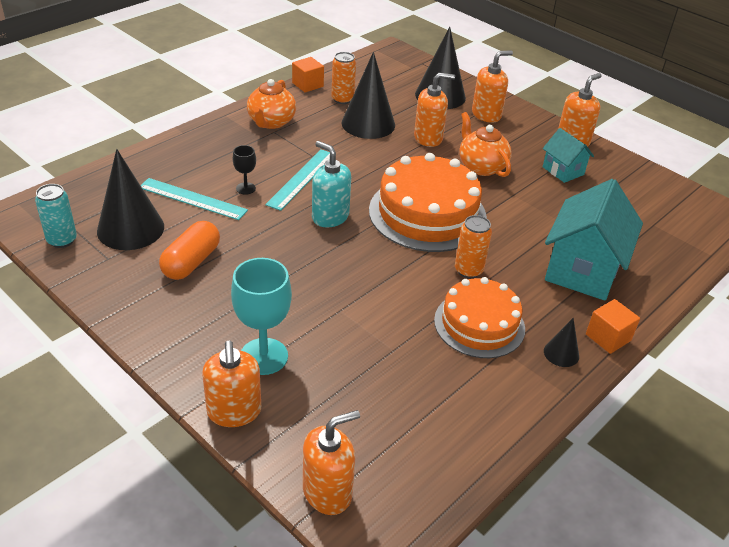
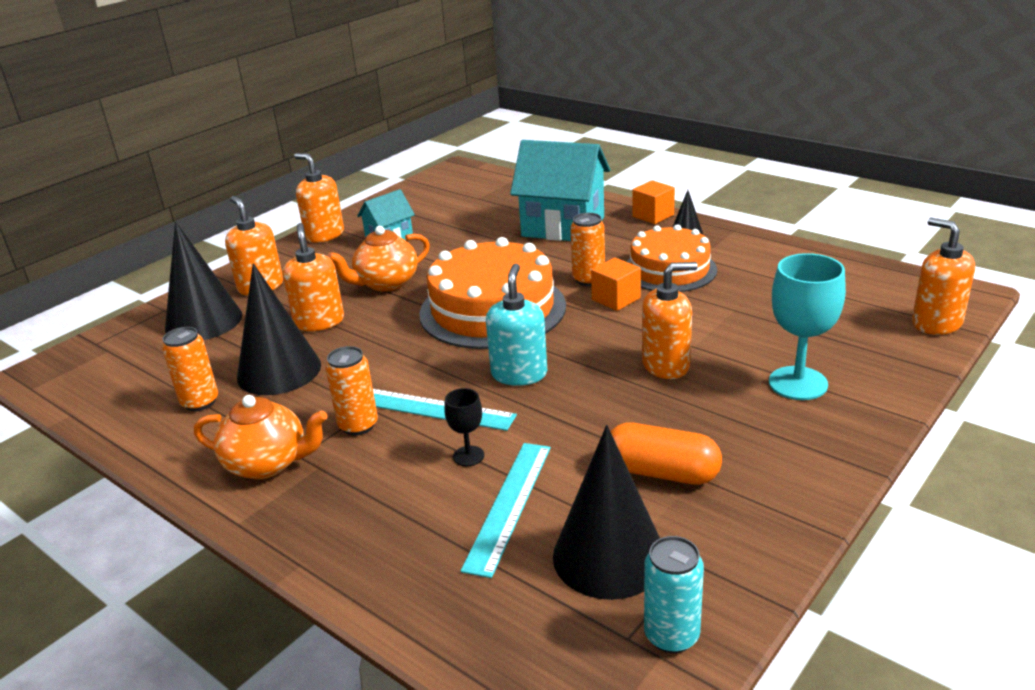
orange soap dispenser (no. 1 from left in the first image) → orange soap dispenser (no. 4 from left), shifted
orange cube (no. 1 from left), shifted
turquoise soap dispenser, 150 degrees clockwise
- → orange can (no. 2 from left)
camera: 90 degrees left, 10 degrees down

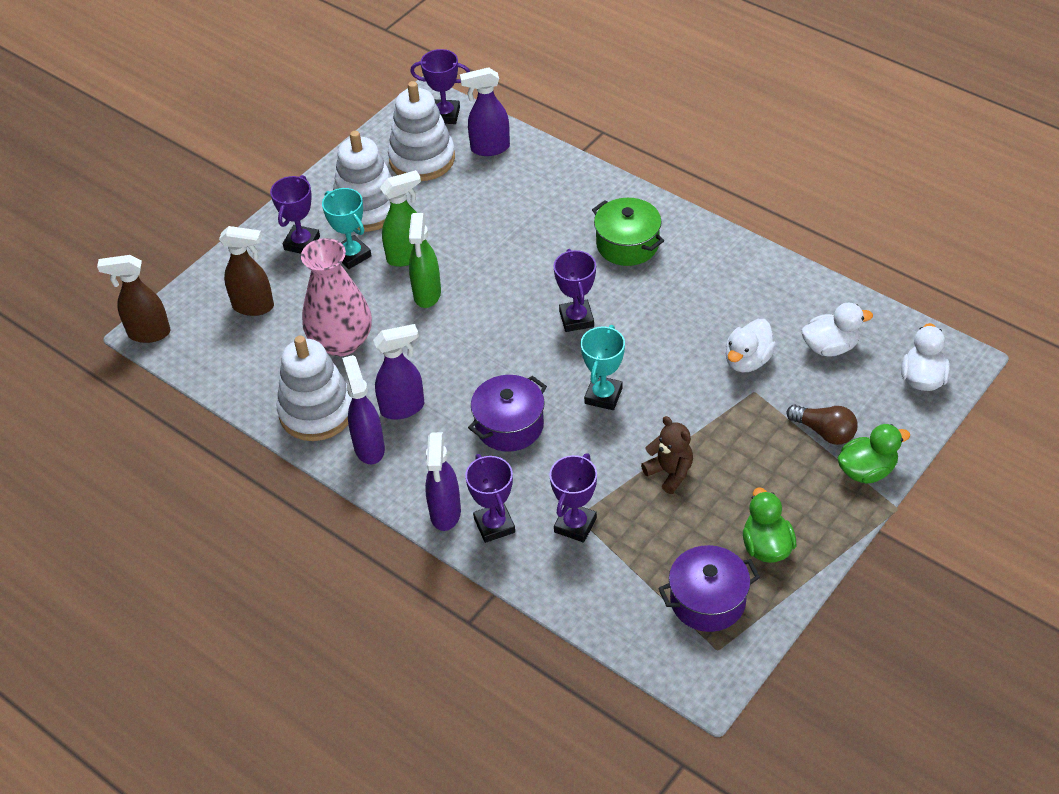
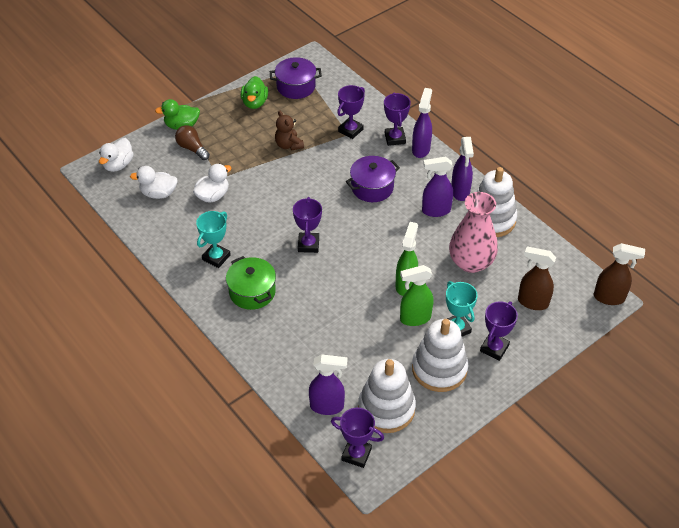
turquoise trophy (no. 2 from left in the first image) → turquoise trophy (no. 1 from left), shifted
camera: 170 degrees left, 0 degrees up

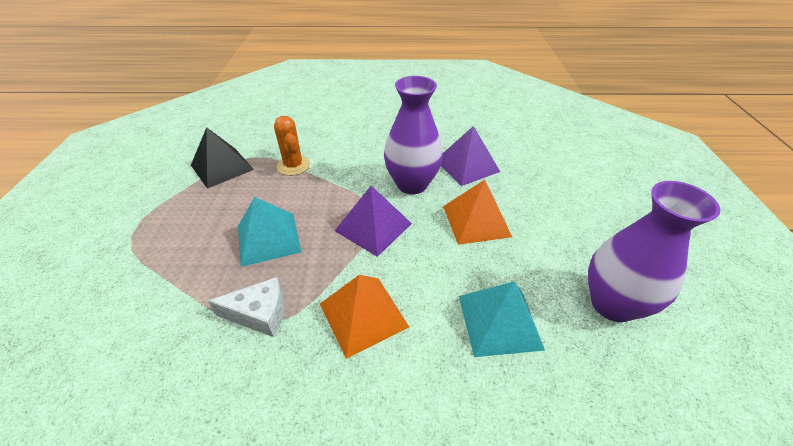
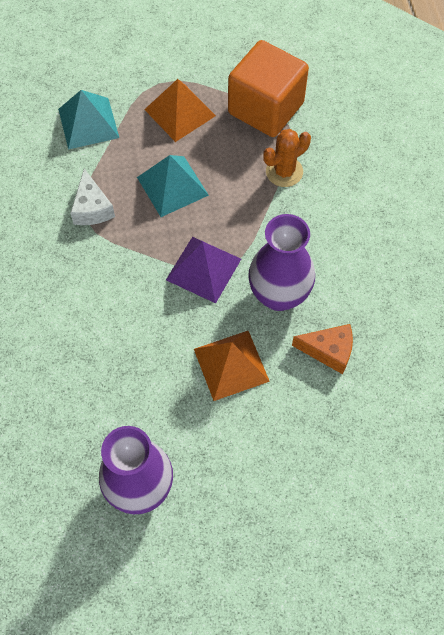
black pyramid → orange cube
orange pyramid (no. 1 from left), shifted
purple pyramid (no. 2 from left) → orange cheese
turquoise pyramid (no. 2 from left in the first image) → turquoise pyramid (no. 1 from left), shifted
camera: 80 degrees right, 20 degrees up

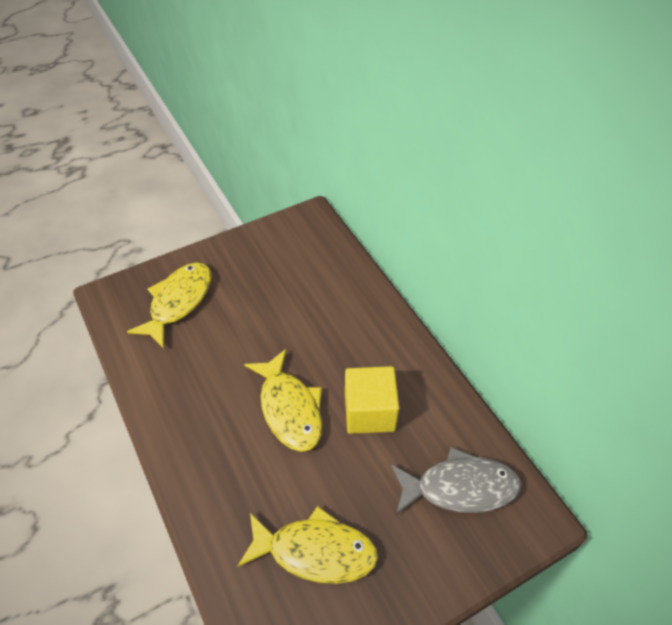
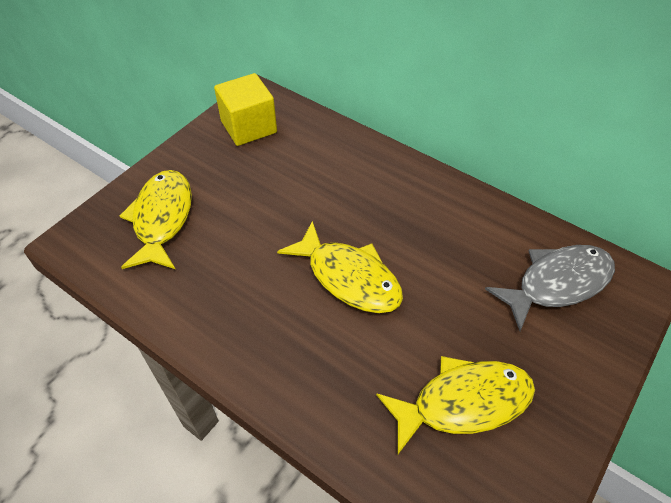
yellow cube, shifted
camera: 25 degrees left, 0 degrees up

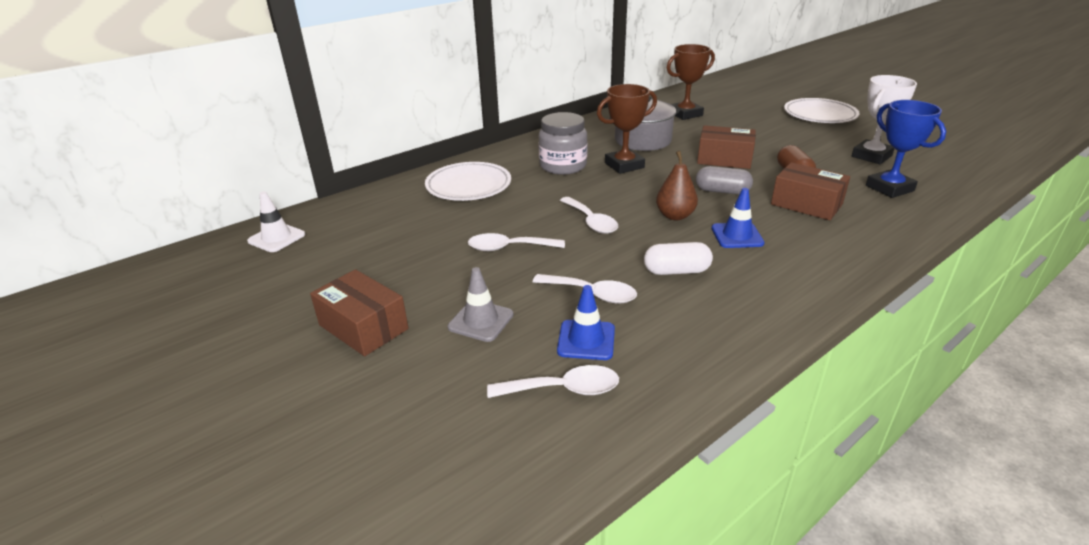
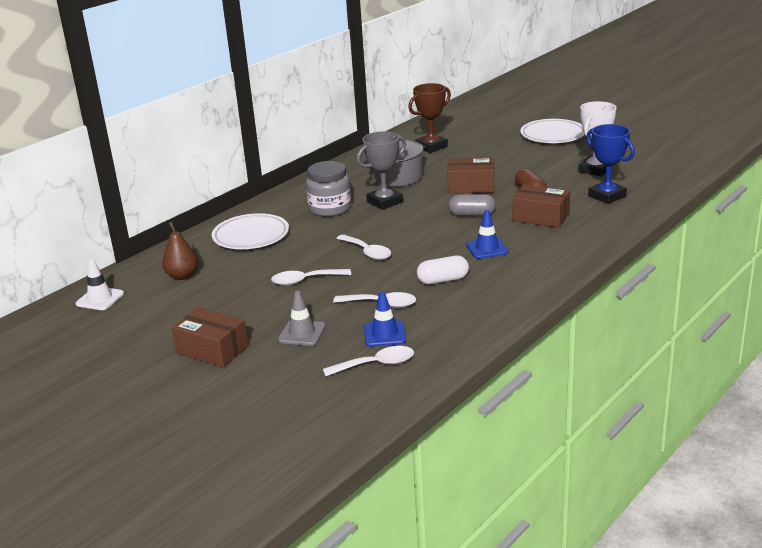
brown trophy (no. 1 from left) → grey trophy
brown pear, shifted
camera: 10 degrees left, 5 degrees down

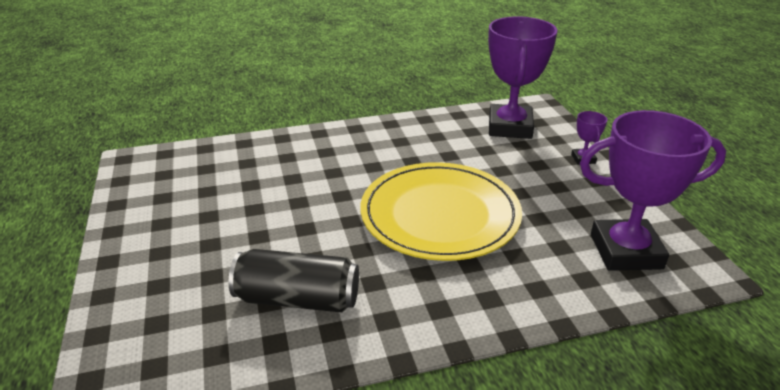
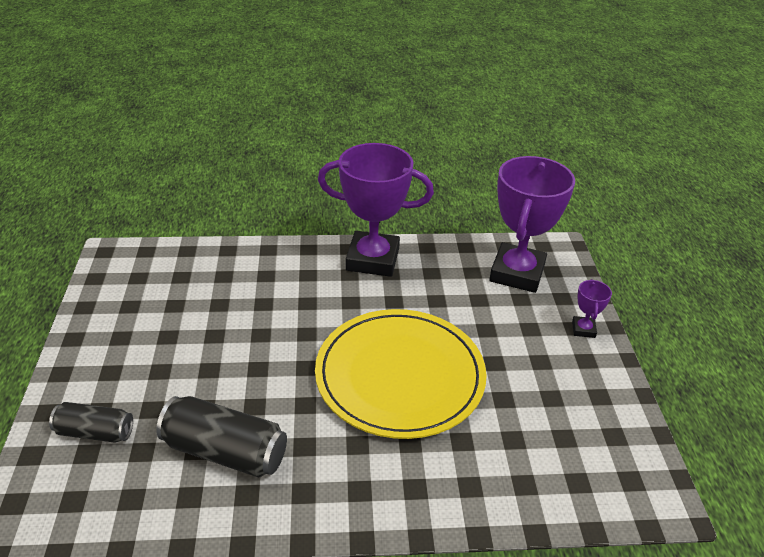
purple trophy (no. 3 from left in the first image) → purple trophy (no. 1 from left), shifted
- → black can (no. 1 from left)
camera: 10 degrees right, 5 degrees up

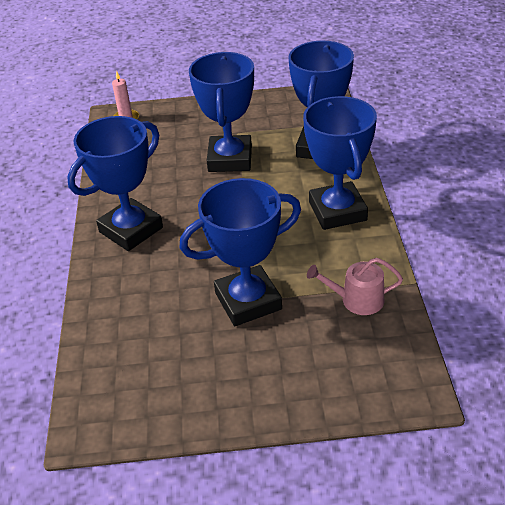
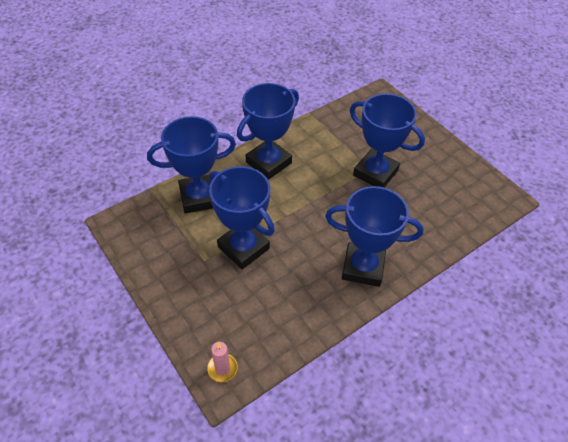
blue trophy (no. 2 from left), 75 degrees clockwise
pink watering can → -
camera: 125 degrees left, 10 degrees up

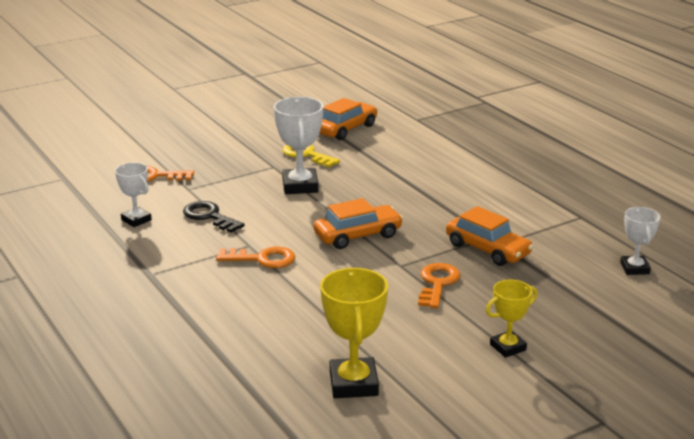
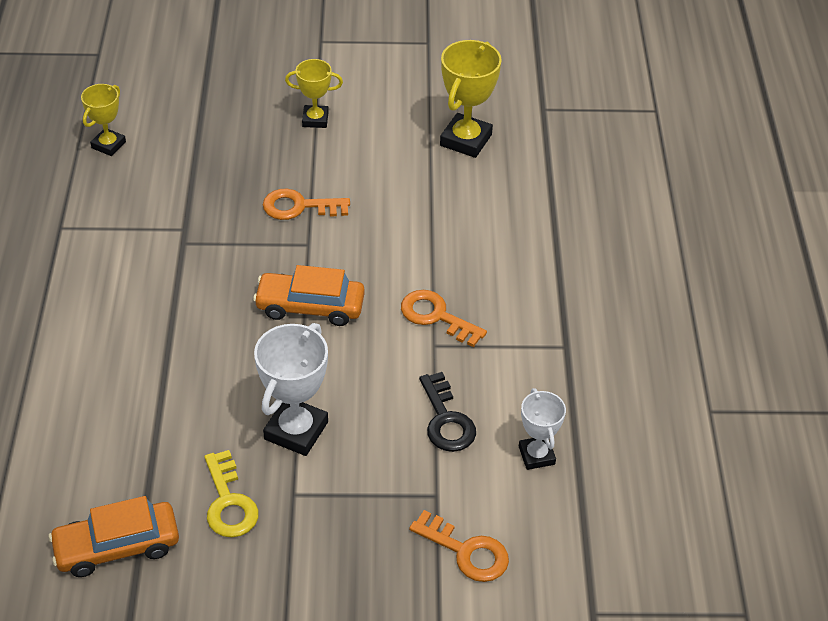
orange key (no. 3 from left in the first image) → orange key (no. 1 from left), 45 degrees clockwise
orange car (no. 3 from left) → -
white trophy (no. 3 from left) → yellow trophy (no. 1 from left)
camera: 150 degrees left, 20 degrees up

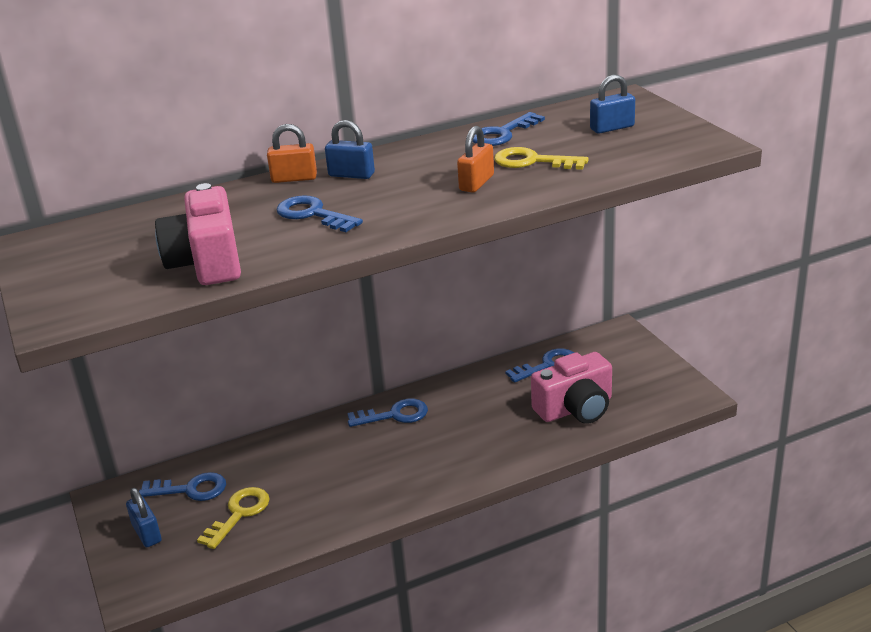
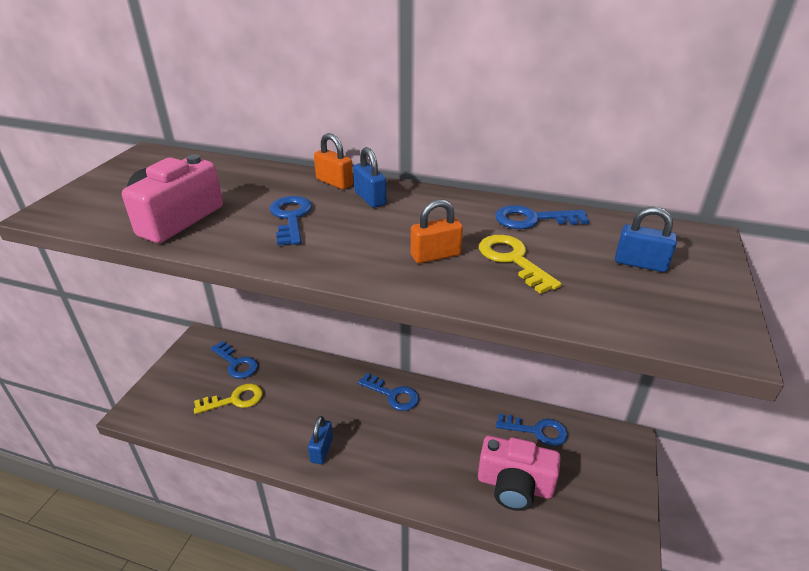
blue padlock (no. 1 from left), shifted
camera: 40 degrees right, 5 degrees up

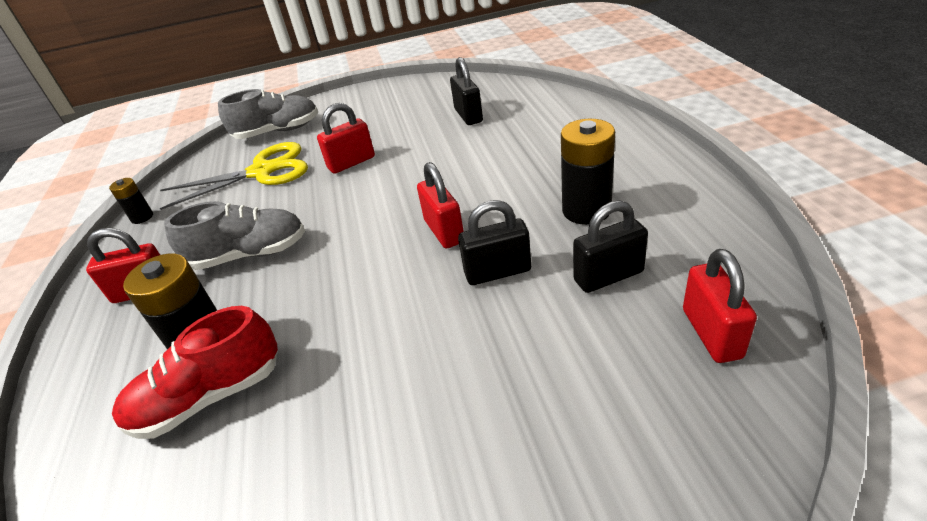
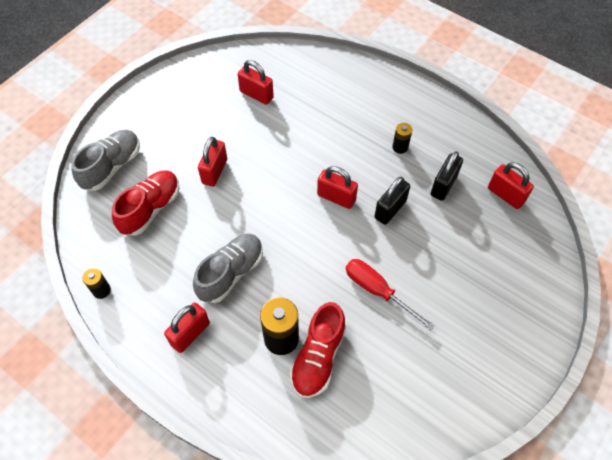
yellow scissors → red shoe (no. 1 from left)
black padlock (no. 1 from left) → red padlock (no. 3 from left)
black battery (no. 3 from left), x0.54
- → red screwdriver
camera: 45 degrees left, 20 degrees up

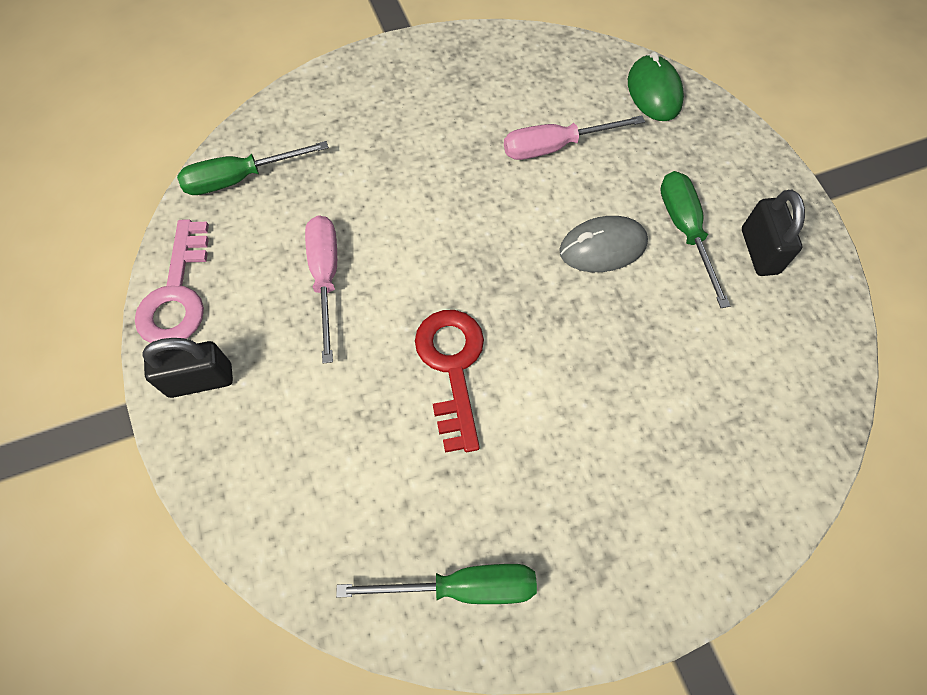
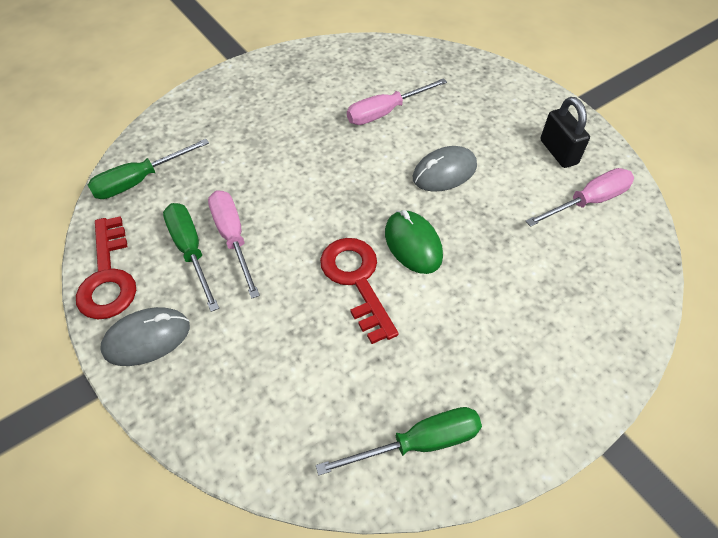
pink key → red key (no. 1 from left)
black padlock (no. 1 from left) → grey mouse (no. 1 from left)
green mouse, shifted
green screwdriver (no. 3 from left in the first image) → green screwdriver (no. 2 from left), shifted
- → pink screwdriver (no. 3 from left)
camera: 15 degrees left, 10 degrees down

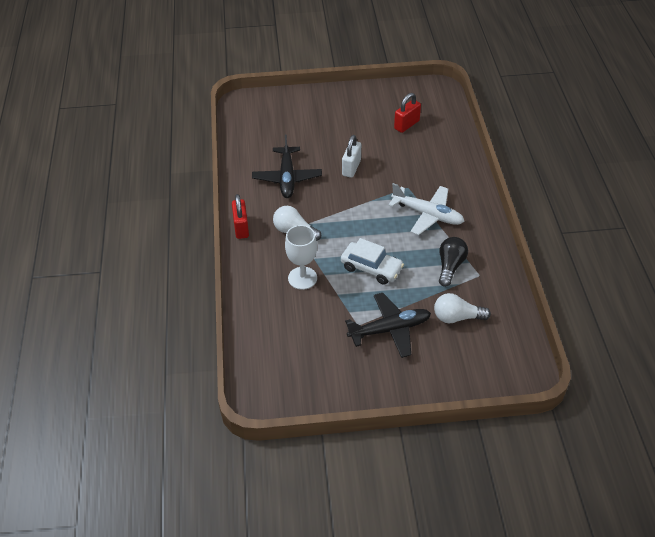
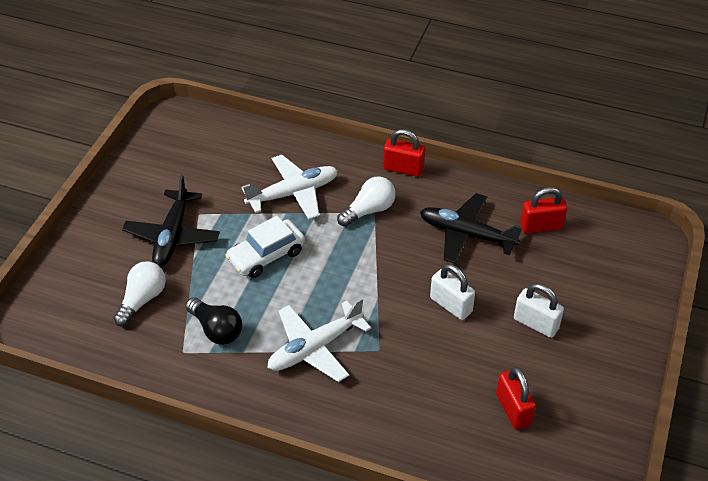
white goblet → white plane (no. 1 from left)
- → white padlock (no. 2 from left)
- → red padlock (no. 3 from left)
camera: 115 degrees right, 0 degrees up

